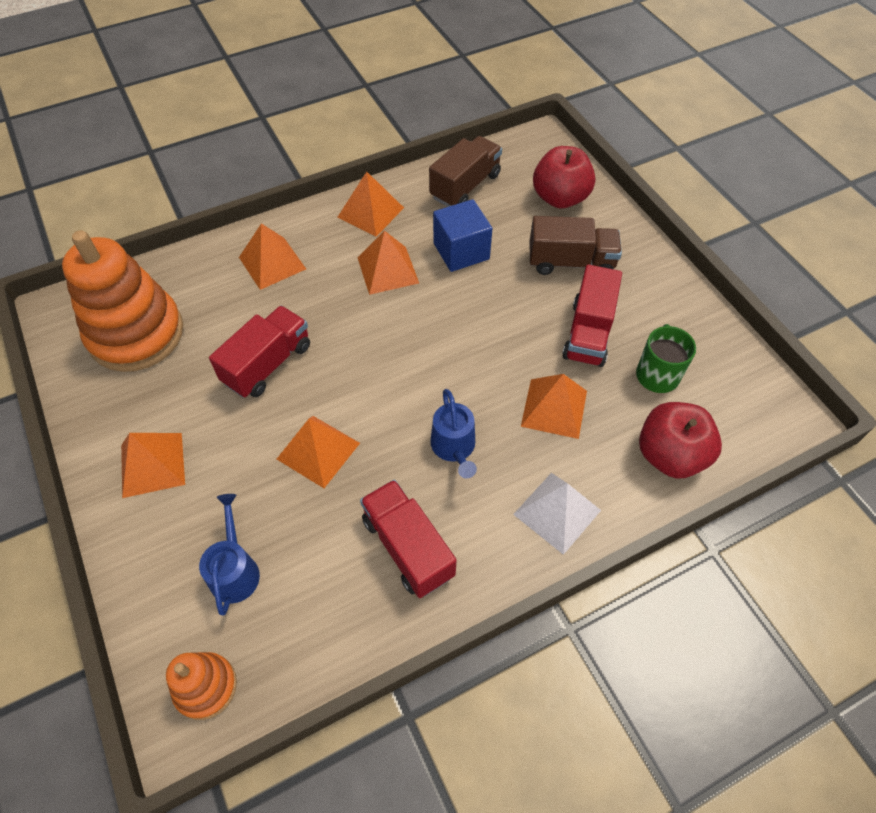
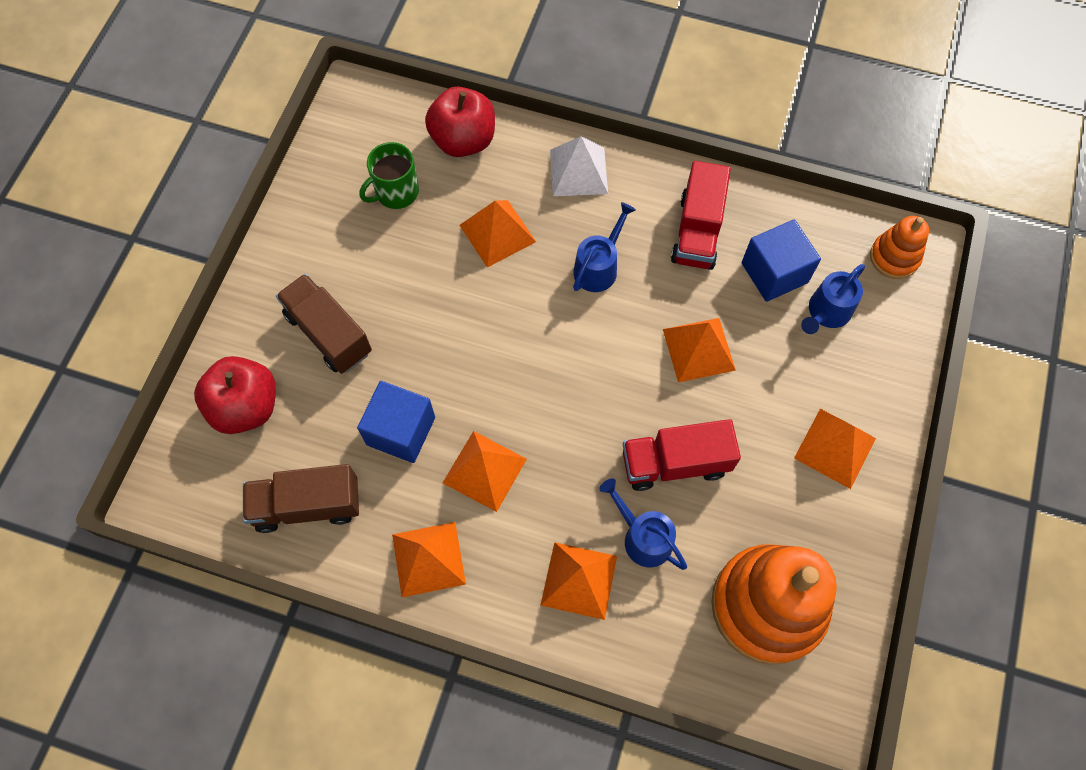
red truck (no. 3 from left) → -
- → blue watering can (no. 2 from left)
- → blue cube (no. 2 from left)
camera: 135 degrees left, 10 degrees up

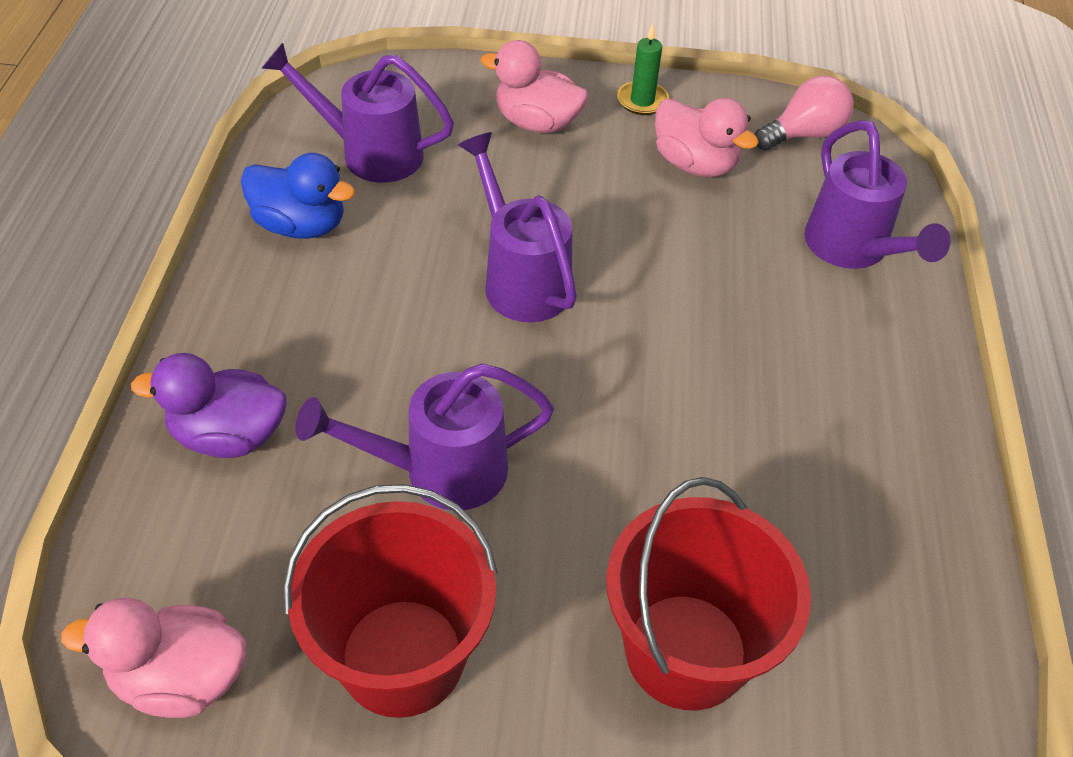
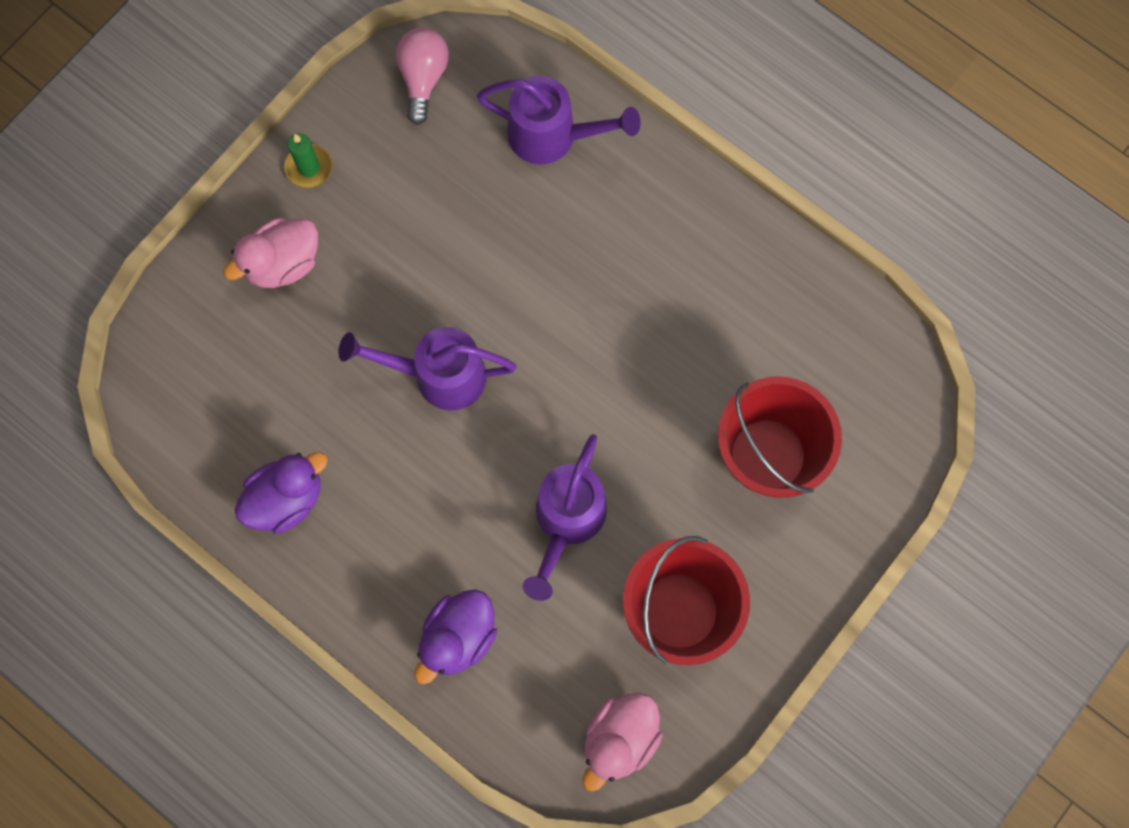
blue duck → purple duck (no. 1 from left)
purple watering can (no. 1 from left) → -
pink duck (no. 3 from left) → -
camera: 55 degrees left, 25 degrees up

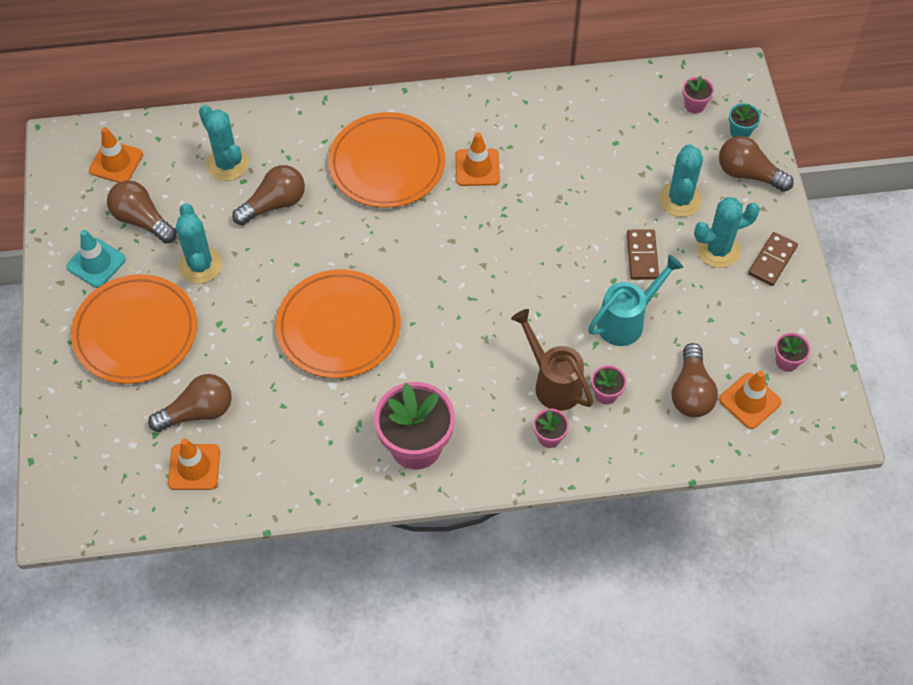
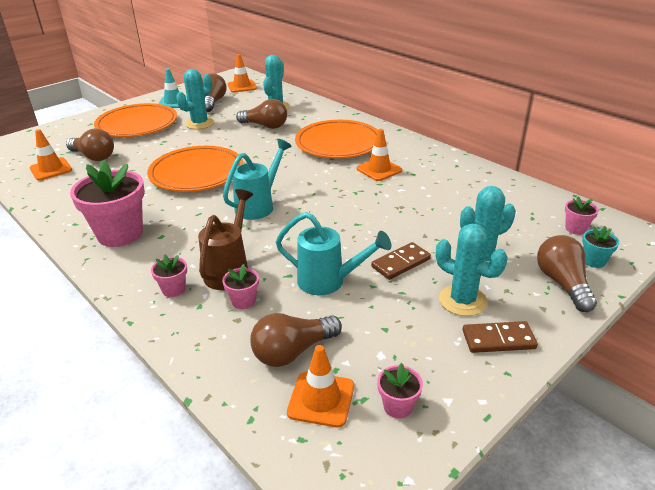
- → turquoise watering can (no. 1 from left)
camera: 55 degrees right, 25 degrees down

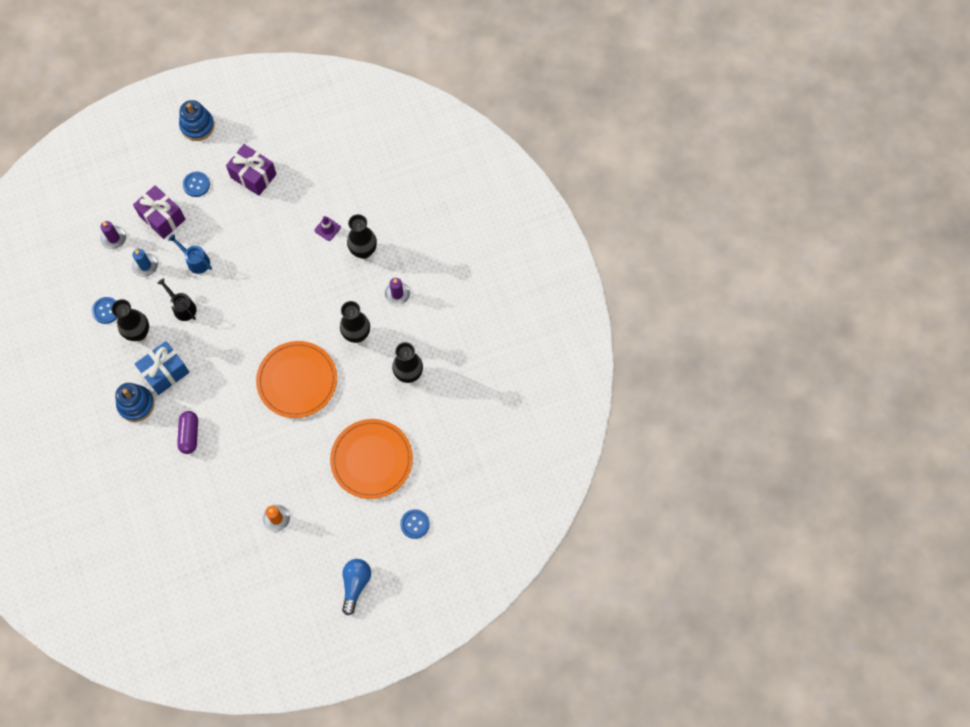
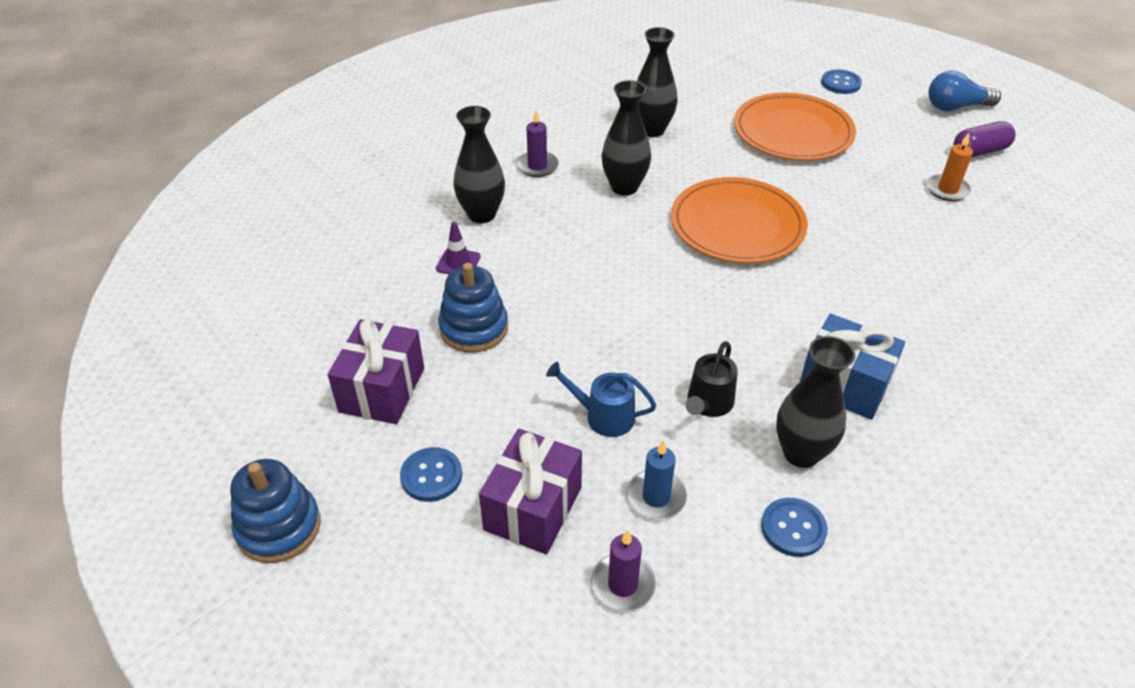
blue stacking toy (no. 1 from left in the first image) → blue stacking toy (no. 2 from left), shifted
blue watering can, 90 degrees clockwise
purple capsule, shifted
camera: 110 degrees left, 25 degrees down

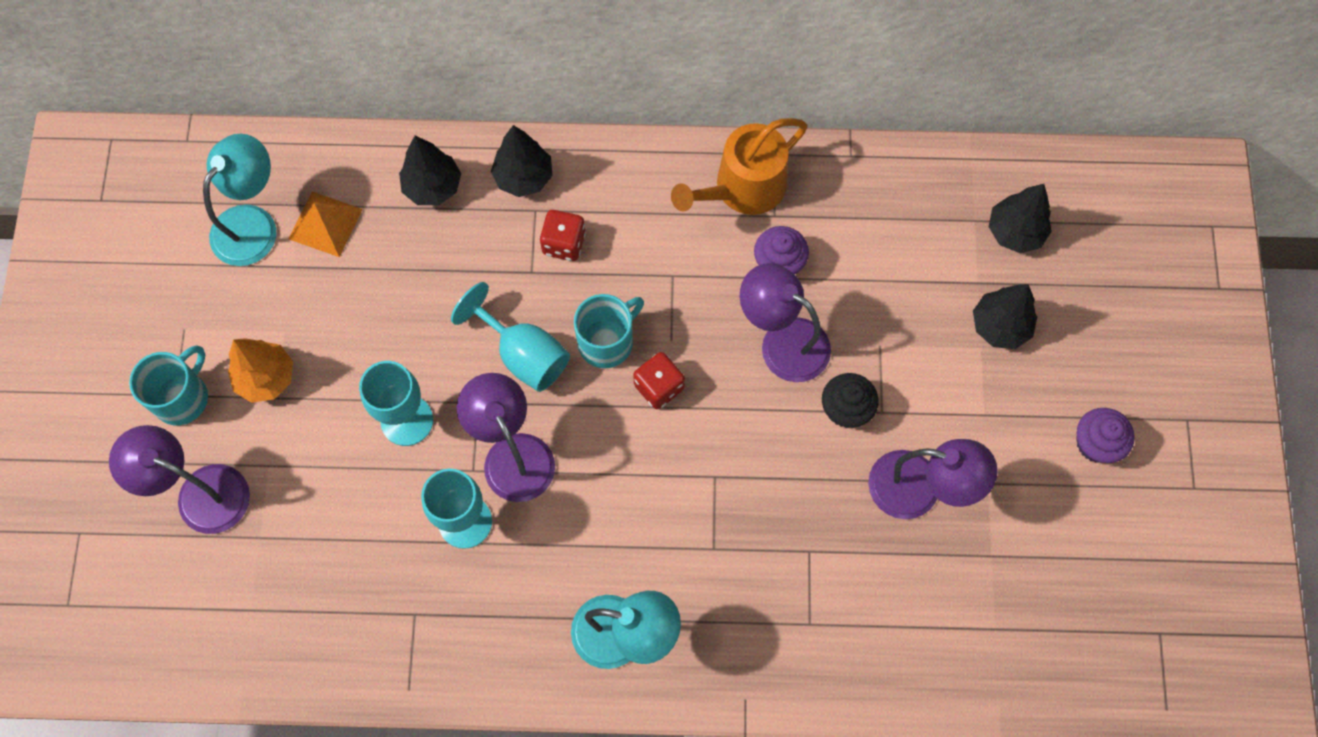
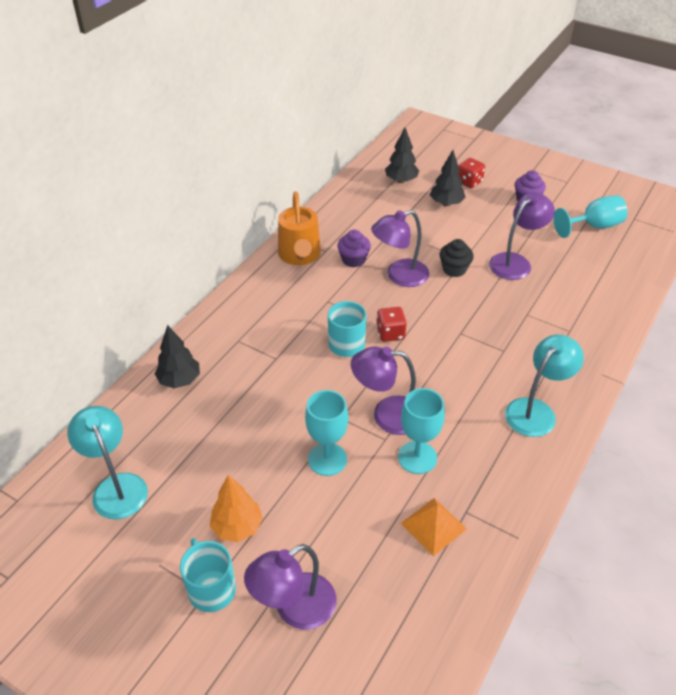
orange pyramid, shifted
turquoise goblet (no. 3 from left), shifted
black tree (no. 2 from left) → -
red dice (no. 1 from left in the first image) → red dice (no. 2 from left), shifted
camera: 60 degrees left, 25 degrees down

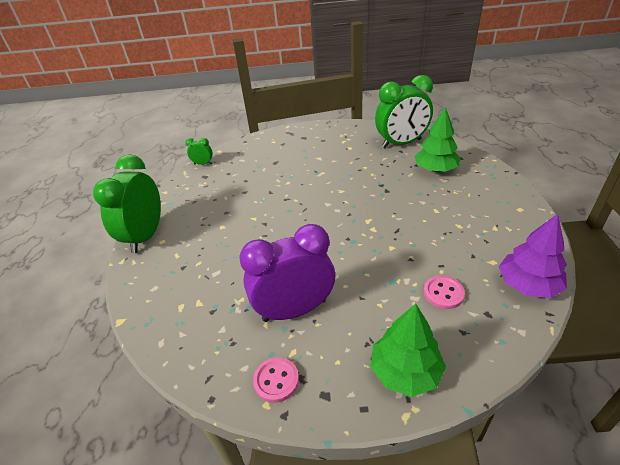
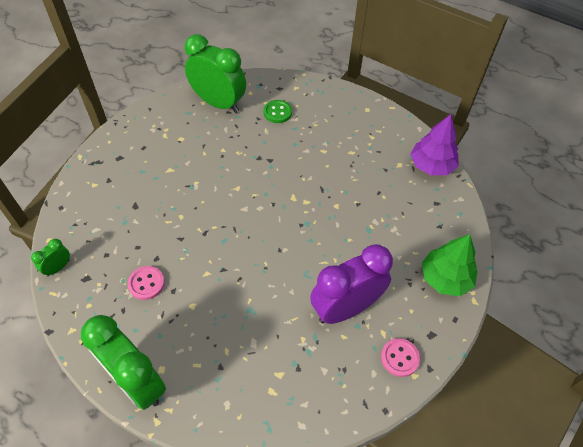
purple clock, 45 degrees clockwise
green clock (no. 3 from left), 75 degrees counterclockwise
green tree (no. 2 from left) → green button
pink button (no. 2 from left in the first image) → pink button (no. 1 from left), shifted
camera: 60 degrees left, 15 degrees up

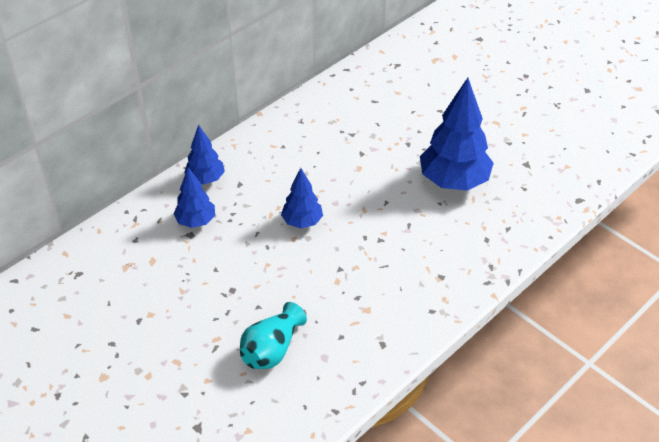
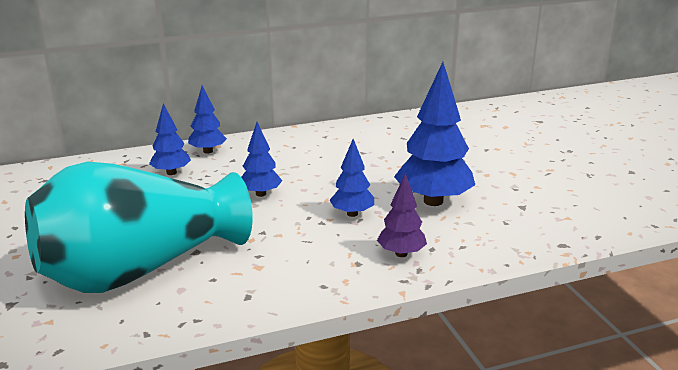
turquoise vase, x2.42
- → blue tree (no. 4 from left)
- → purple tree
camera: 25 degrees right, 20 degrees down

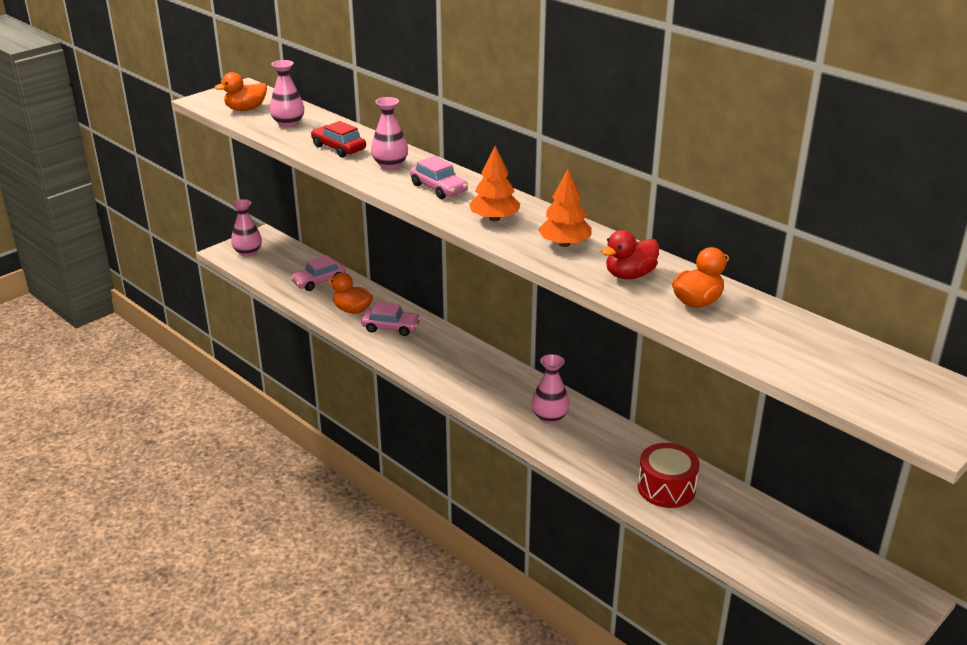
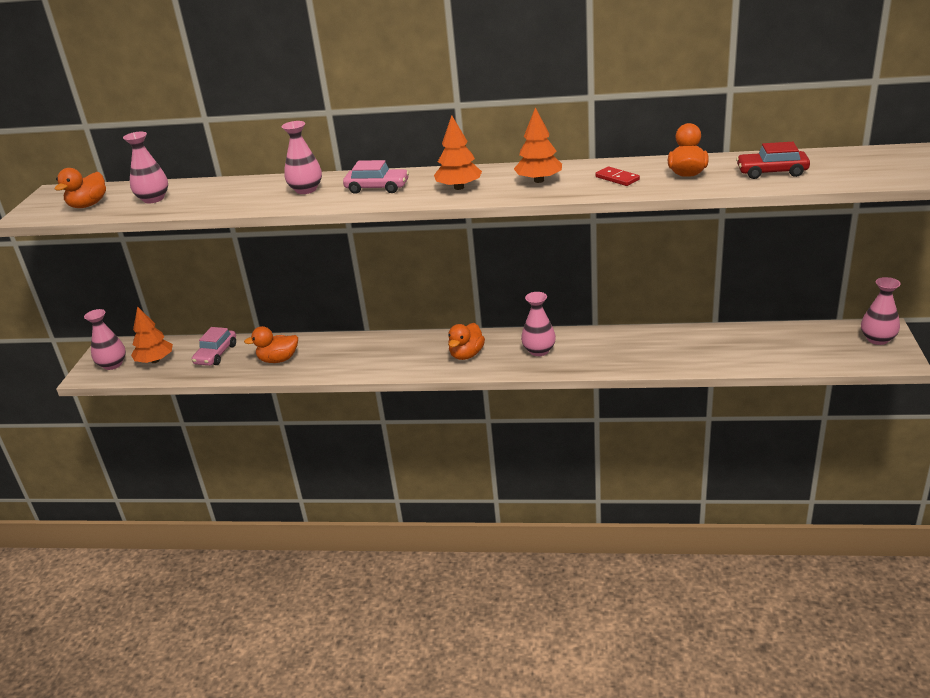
red car, shifted
pink car (no. 2 from left) → -
red duck → red domino
red drum → -
- → orange tree (no. 1 from left)
- → orange duck (no. 3 from left)
- → pink vase (no. 5 from left)
camera: 35 degrees left, 0 degrees up

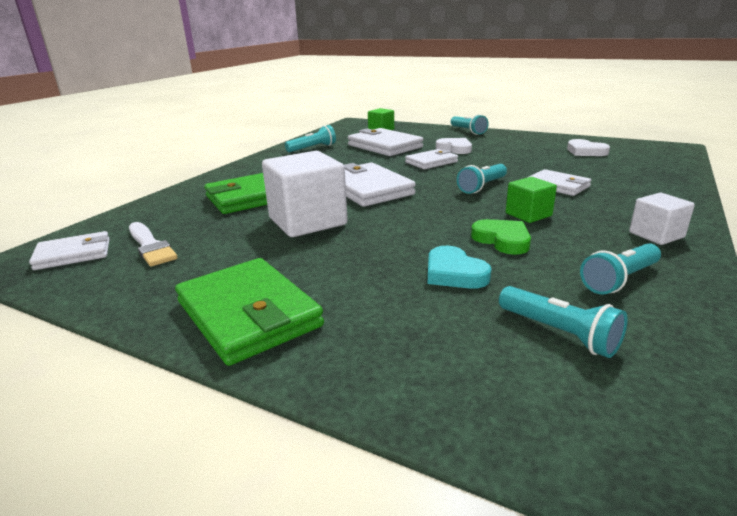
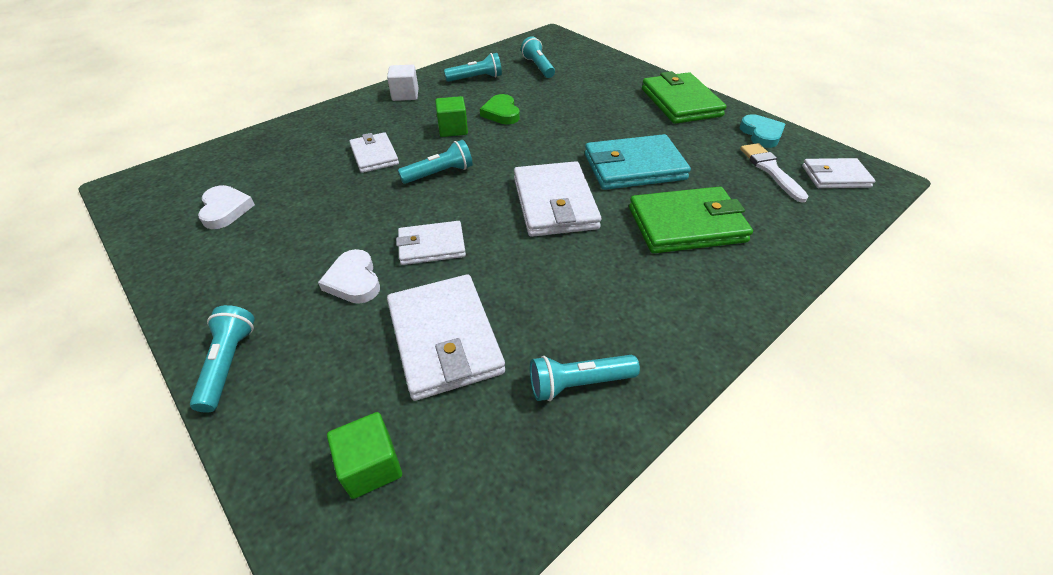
white cube (no. 1 from left) → turquoise wallet
turquoise heart, shifted
camera: 160 degrees left, 20 degrees up

